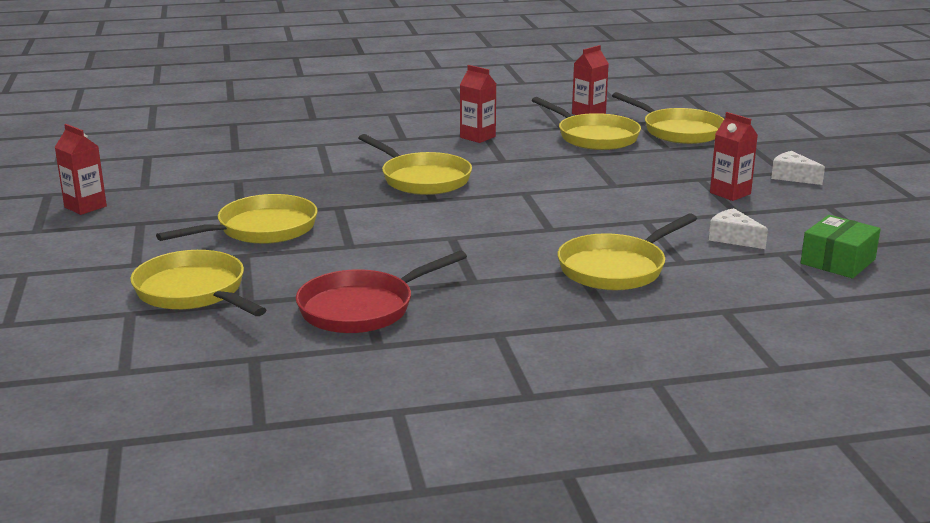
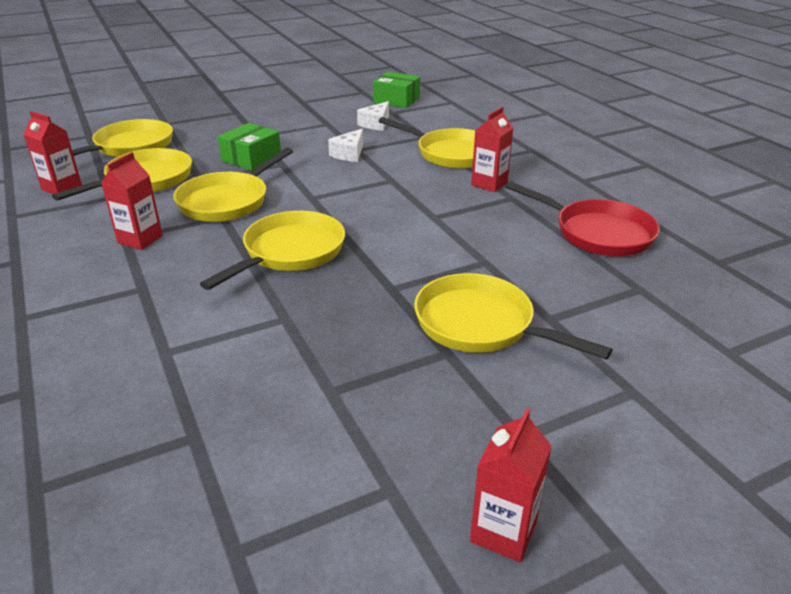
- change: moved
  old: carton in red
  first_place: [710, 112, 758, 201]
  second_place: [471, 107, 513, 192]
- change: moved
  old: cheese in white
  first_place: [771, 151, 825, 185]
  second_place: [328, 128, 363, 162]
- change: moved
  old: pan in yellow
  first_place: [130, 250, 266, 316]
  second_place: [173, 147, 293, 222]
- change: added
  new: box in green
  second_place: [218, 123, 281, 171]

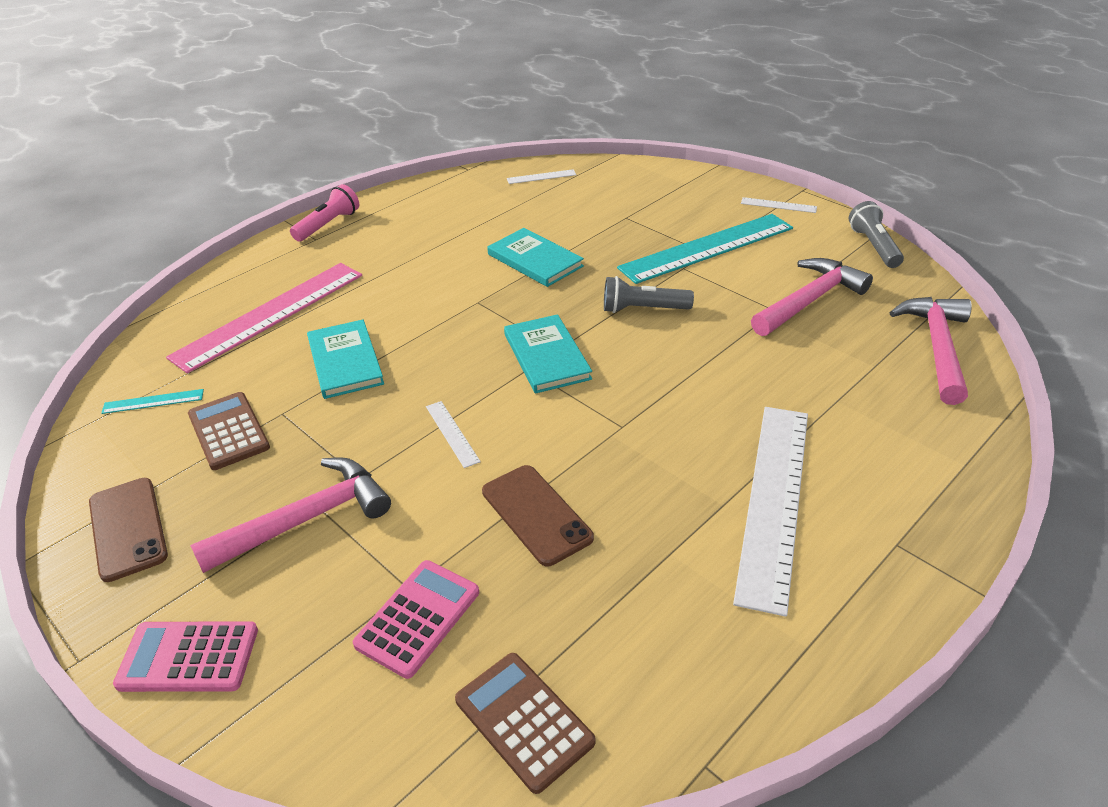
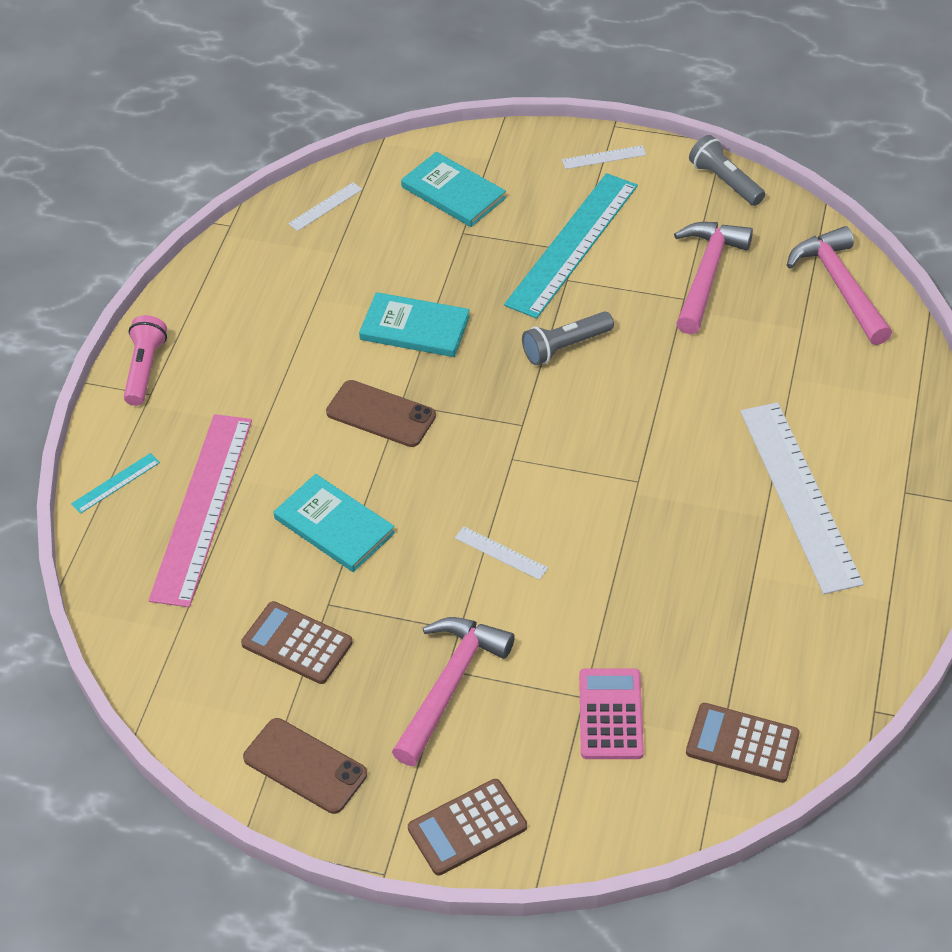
- change: moved
  old: book in turquoise
  first_place: [504, 314, 592, 394]
  second_place: [401, 152, 506, 227]
- change: moved
  old: ruler in turquoise
  first_place: [101, 389, 204, 414]
  second_place: [71, 453, 160, 514]
- change: moved
  old: phone in brown
  first_place: [482, 465, 594, 566]
  second_place: [326, 380, 436, 447]
- change: recoloured
  old: calculator in pink
  new: calculator in brown
  first_place: [113, 621, 258, 692]
  second_place: [408, 779, 527, 876]

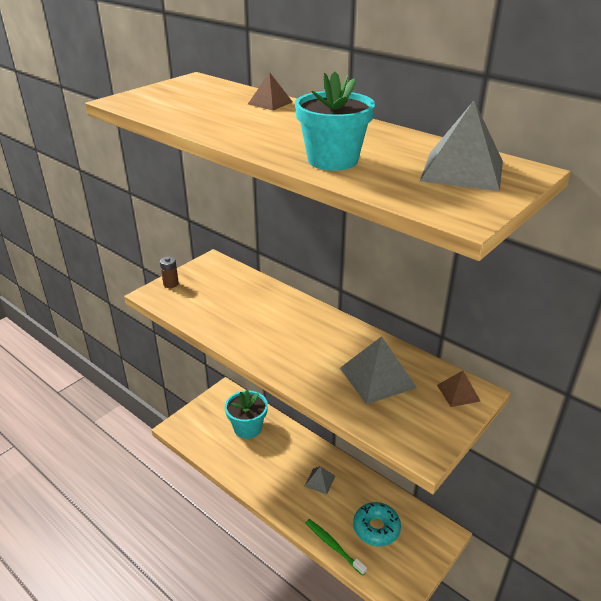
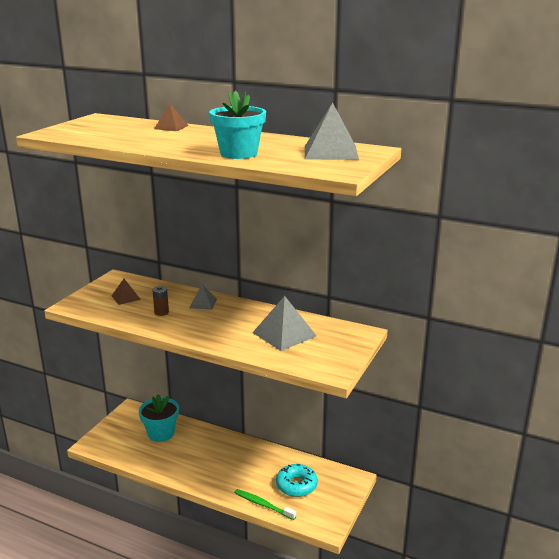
- change: moved
  old: battery in brown
  first_place: [160, 256, 179, 288]
  second_place: [152, 286, 169, 316]
- change: moved
  old: pyramid in brown
  first_place: [437, 371, 480, 407]
  second_place: [112, 279, 141, 305]
- change: moved
  old: pyramid in grey
  first_place: [304, 466, 335, 494]
  second_place: [189, 284, 217, 310]

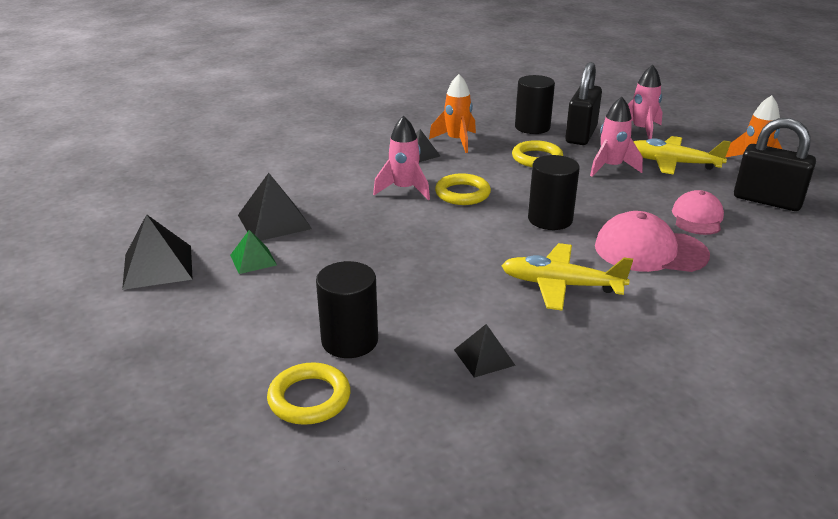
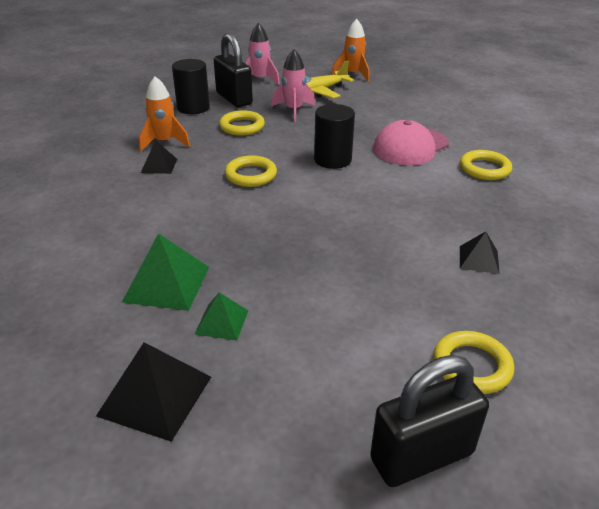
- change: removed
  old: rocket in pink
  first_place: [373, 116, 430, 200]
- change: moved
  old: padlock in black
  first_place: [734, 118, 816, 211]
  second_place: [370, 355, 489, 487]
- change: recoloured
  old: pyramid in black
  new: pyramid in green
  first_place: [238, 173, 312, 241]
  second_place: [122, 233, 209, 311]
- change: removed
  old: cap in pink
  first_place: [672, 190, 724, 235]
- change: removed
  old: plane in yellow
  first_place: [501, 243, 633, 311]
- change: removed
  old: cylinder in black
  first_place: [316, 261, 378, 358]
- change: added
  new: ring in yellow
  second_place: [460, 150, 512, 180]

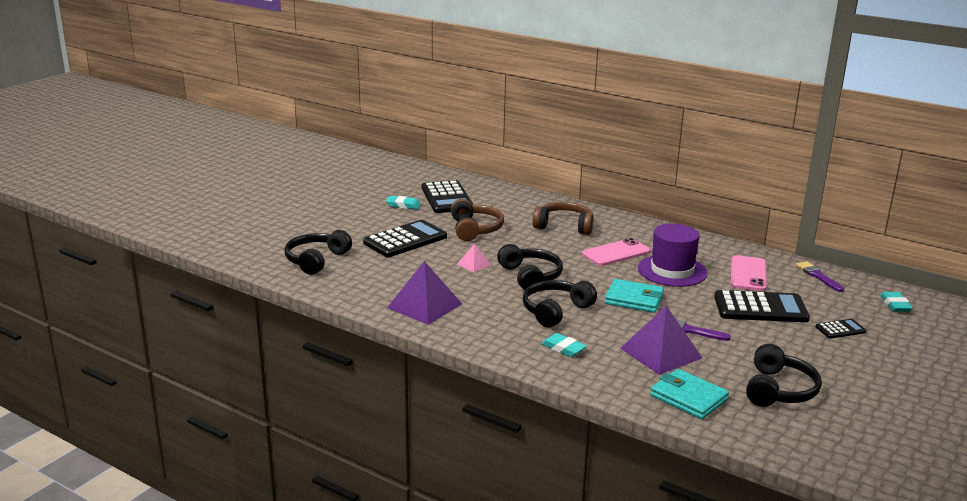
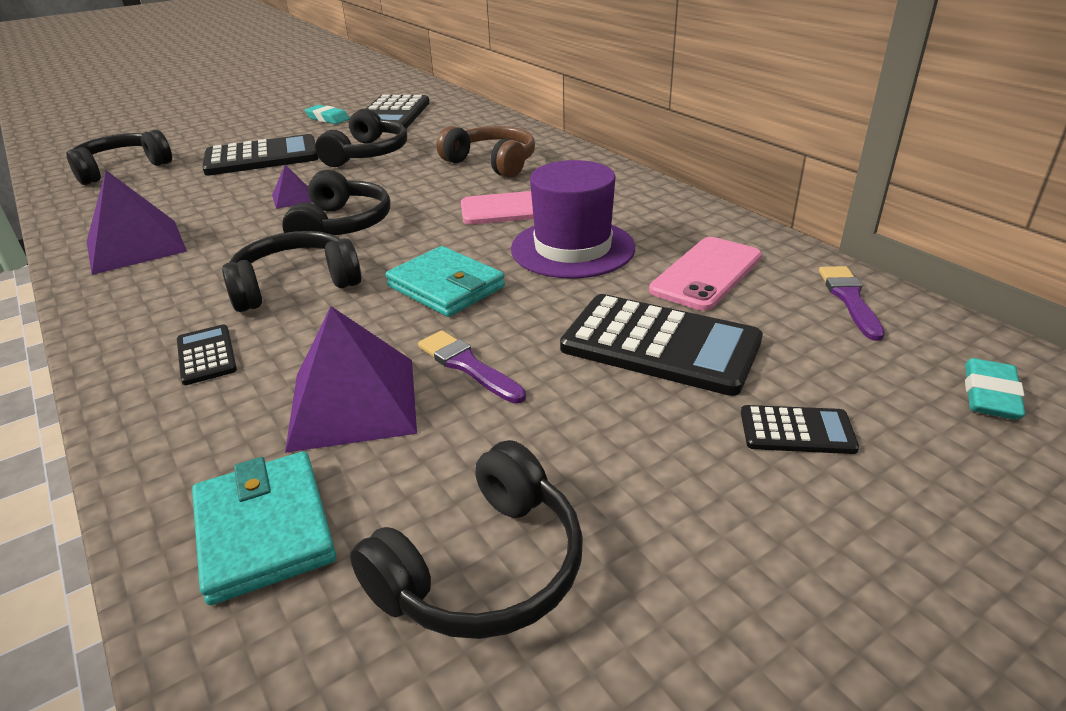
- change: recoloured
  old: headphones in brown
  new: headphones in black
  first_place: [451, 199, 504, 241]
  second_place: [315, 109, 407, 167]
- change: recoloured
  old: pyramid in pink
  new: pyramid in purple
  first_place: [457, 244, 491, 272]
  second_place: [272, 164, 312, 209]
- change: replaced
  old: eraser in turquoise
  new: calculator in black
  first_place: [541, 333, 587, 357]
  second_place: [177, 324, 237, 385]

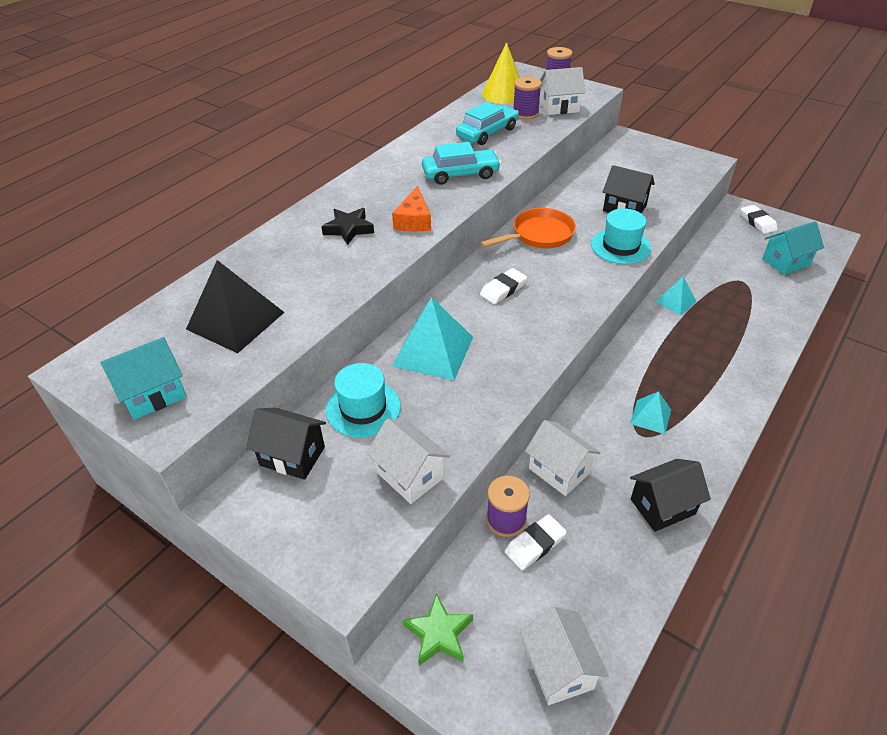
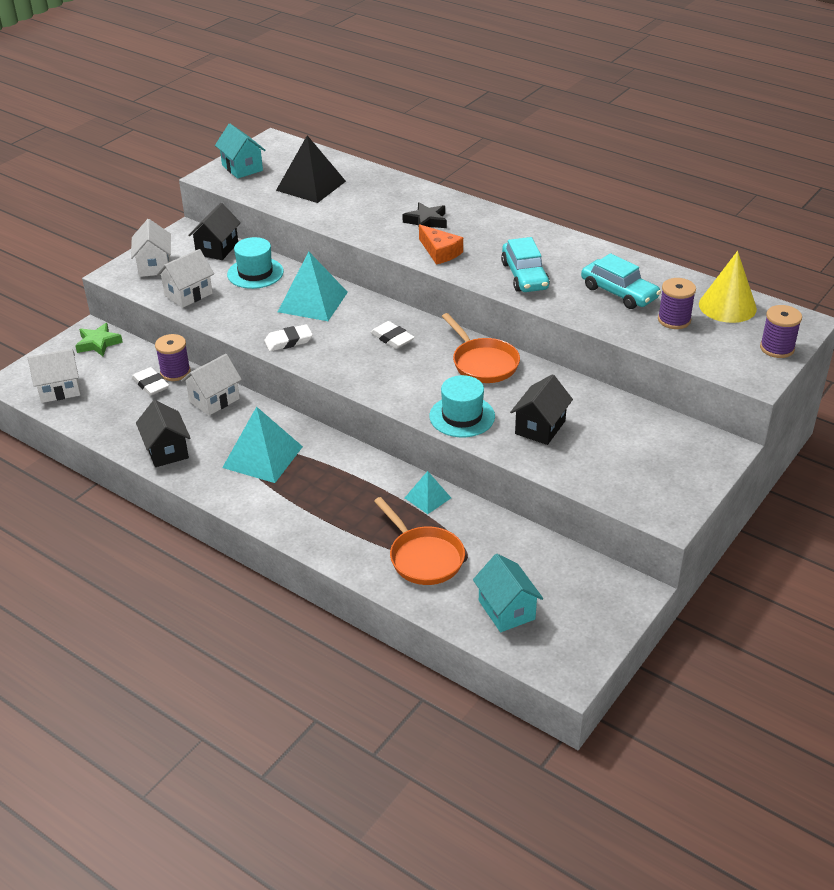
- change: moved
  old: house in white
  first_place: [540, 67, 585, 115]
  second_place: [131, 219, 171, 277]
- change: turned
  old: cheese in orange
  first_place: [392, 186, 431, 231]
  second_place: [419, 224, 463, 265]
  degrees: -135
- change: moved
  old: eraser in white
  first_place: [741, 205, 778, 234]
  second_place: [264, 324, 313, 351]
- change: resized
  old: pyramid in turquoise
  first_place: [630, 391, 671, 434]
  second_place: [222, 407, 303, 483]
  factor: 1.85
- change: added
  new: pan in orange
  second_place: [374, 497, 465, 585]

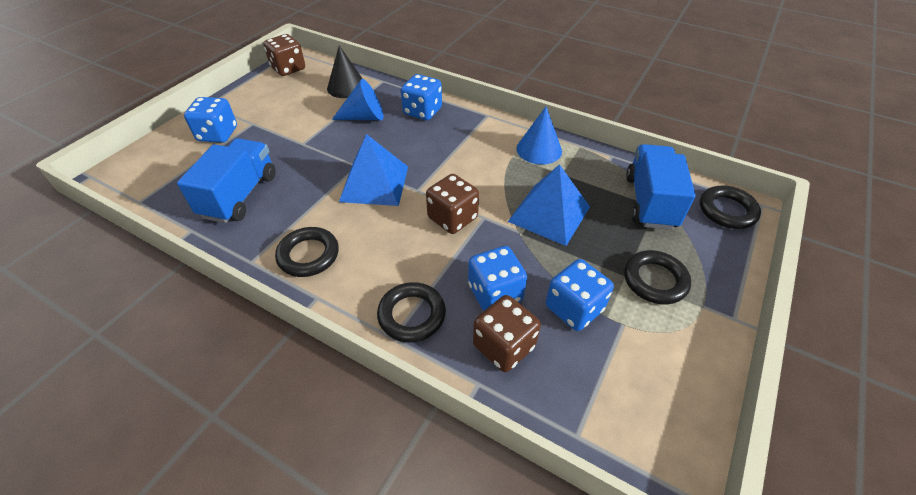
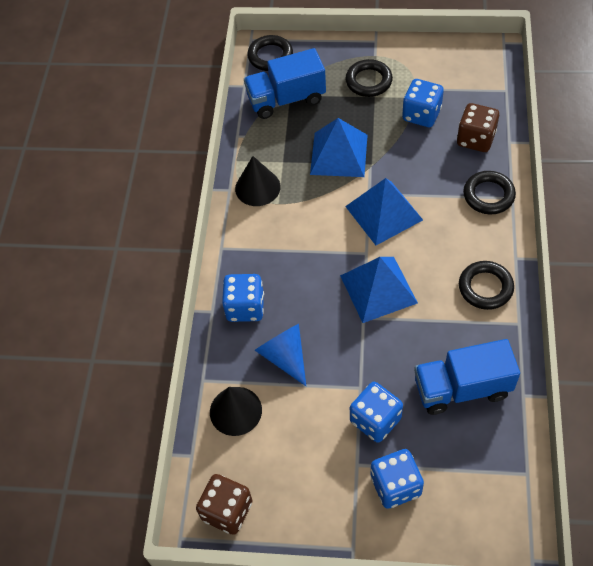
- change: recoloured
  old: cone in blue
  new: cone in black
  first_place: [516, 107, 562, 165]
  second_place: [235, 156, 280, 206]
- change: replaced
  old: dice in brown
  new: pyramid in blue
  first_place: [426, 174, 479, 234]
  second_place: [345, 178, 423, 245]
- change: moved
  old: dice in blue
  first_place: [468, 246, 527, 311]
  second_place: [350, 382, 403, 443]

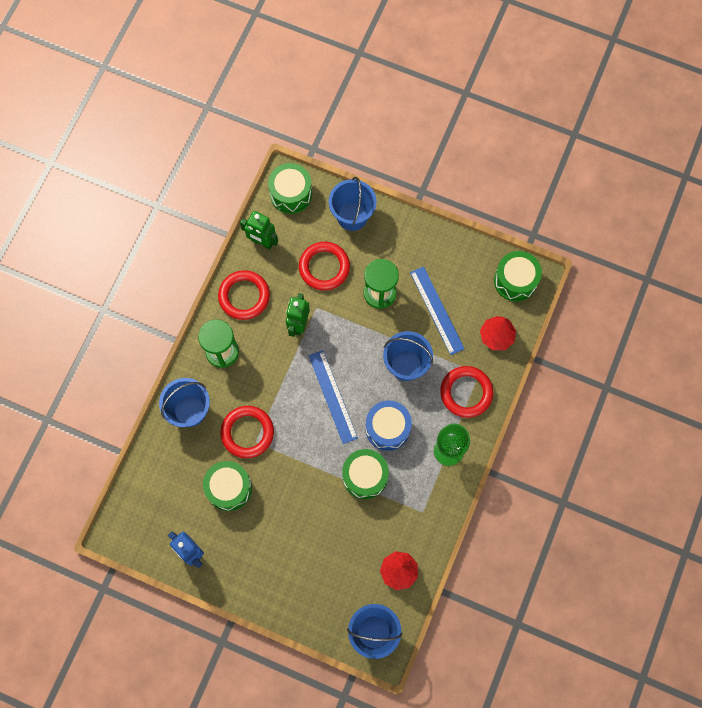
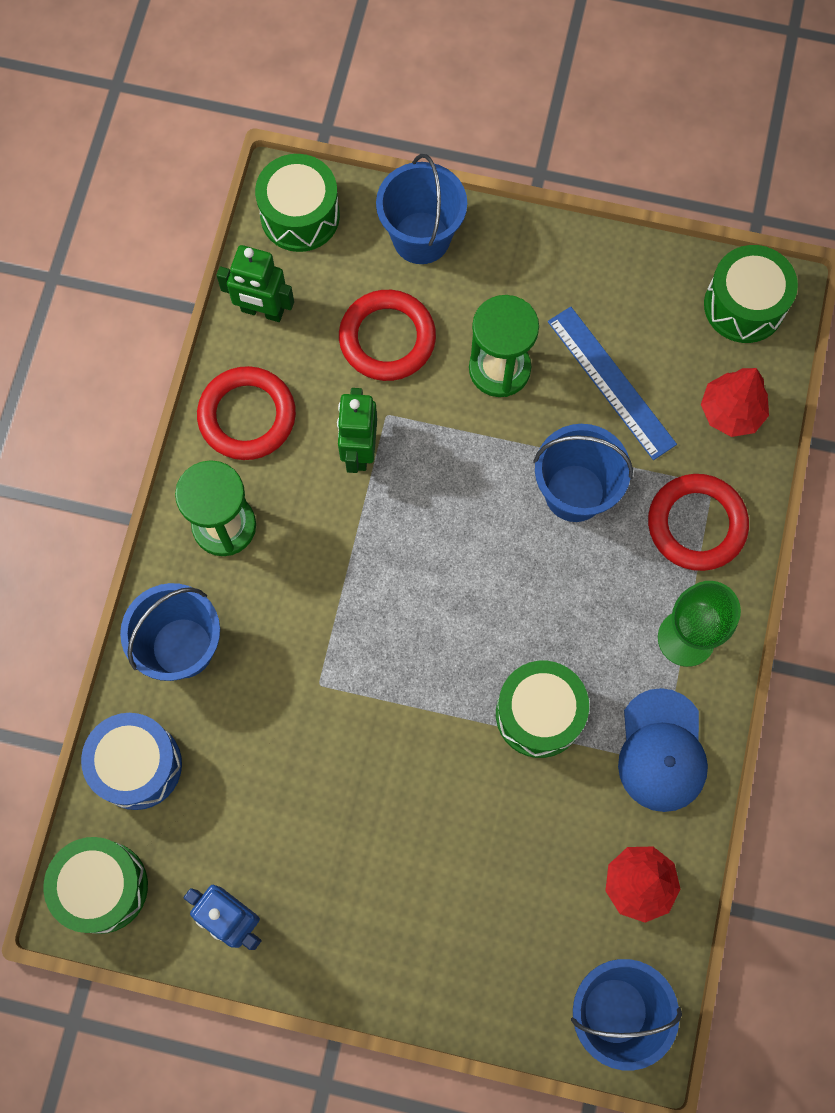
- change: removed
  old: ruler in blue
  first_place: [309, 350, 358, 444]
- change: moved
  old: drum in blue
  first_place: [365, 401, 412, 451]
  second_place: [81, 713, 182, 810]
- change: removed
  old: ring in red
  first_place: [220, 406, 274, 458]
- change: moved
  old: drum in green
  first_place: [203, 461, 252, 511]
  second_place: [43, 837, 148, 934]
- change: added
  new: cap in blue
  second_place: [618, 688, 708, 812]

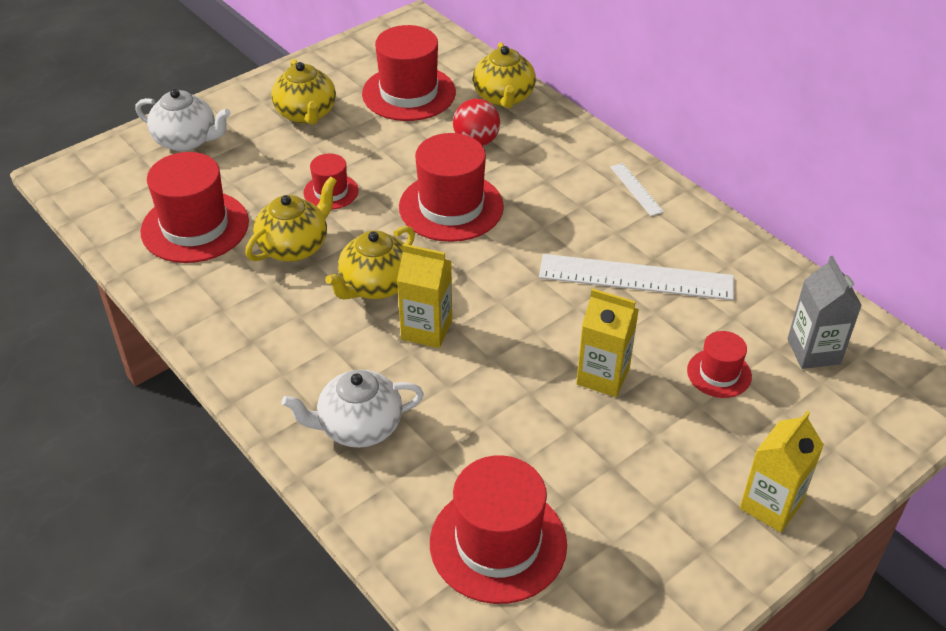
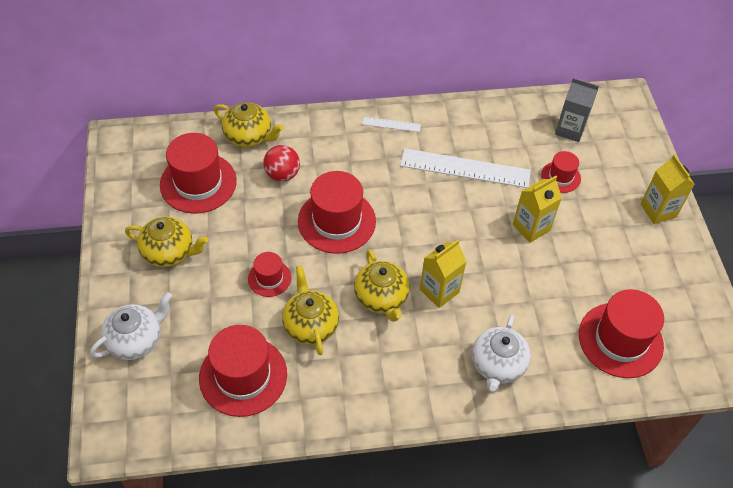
- change: turned
  old: ruler in white
  first_place: [539, 254, 734, 300]
  second_place: [400, 148, 531, 188]
  degrees: 60

